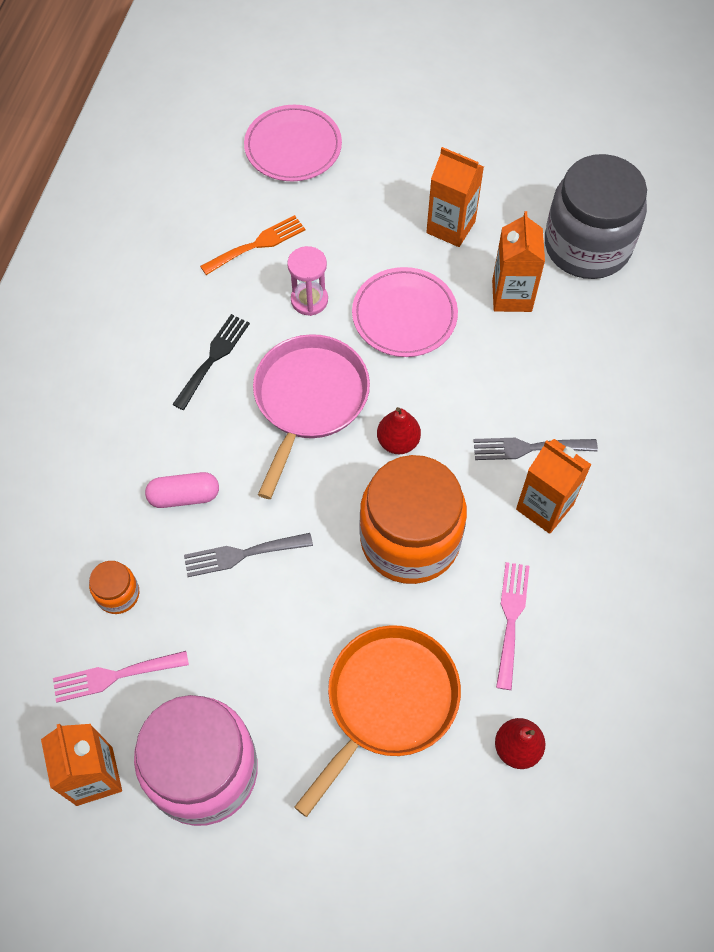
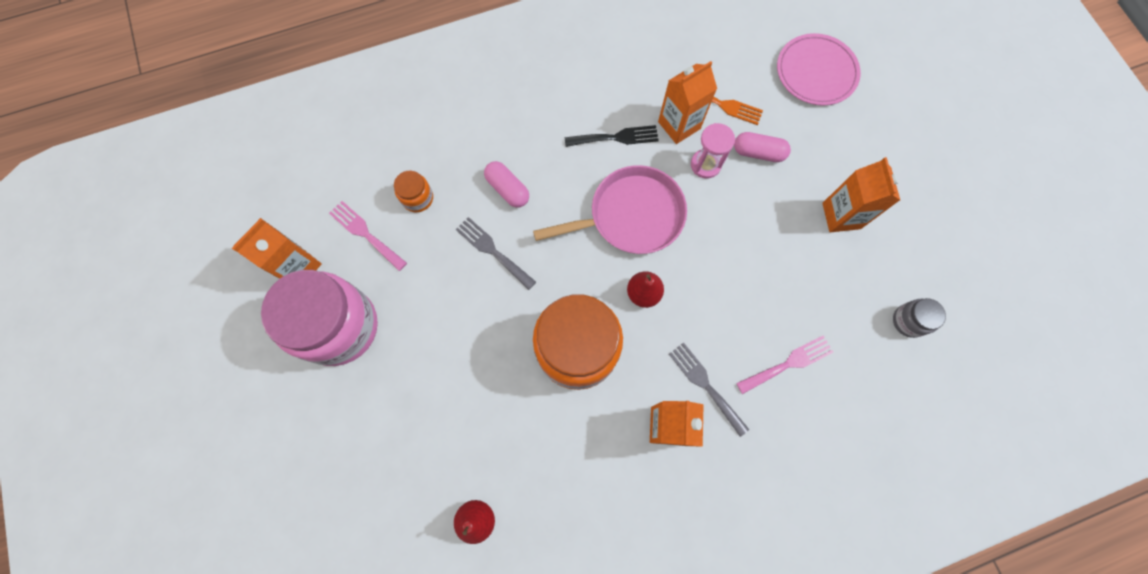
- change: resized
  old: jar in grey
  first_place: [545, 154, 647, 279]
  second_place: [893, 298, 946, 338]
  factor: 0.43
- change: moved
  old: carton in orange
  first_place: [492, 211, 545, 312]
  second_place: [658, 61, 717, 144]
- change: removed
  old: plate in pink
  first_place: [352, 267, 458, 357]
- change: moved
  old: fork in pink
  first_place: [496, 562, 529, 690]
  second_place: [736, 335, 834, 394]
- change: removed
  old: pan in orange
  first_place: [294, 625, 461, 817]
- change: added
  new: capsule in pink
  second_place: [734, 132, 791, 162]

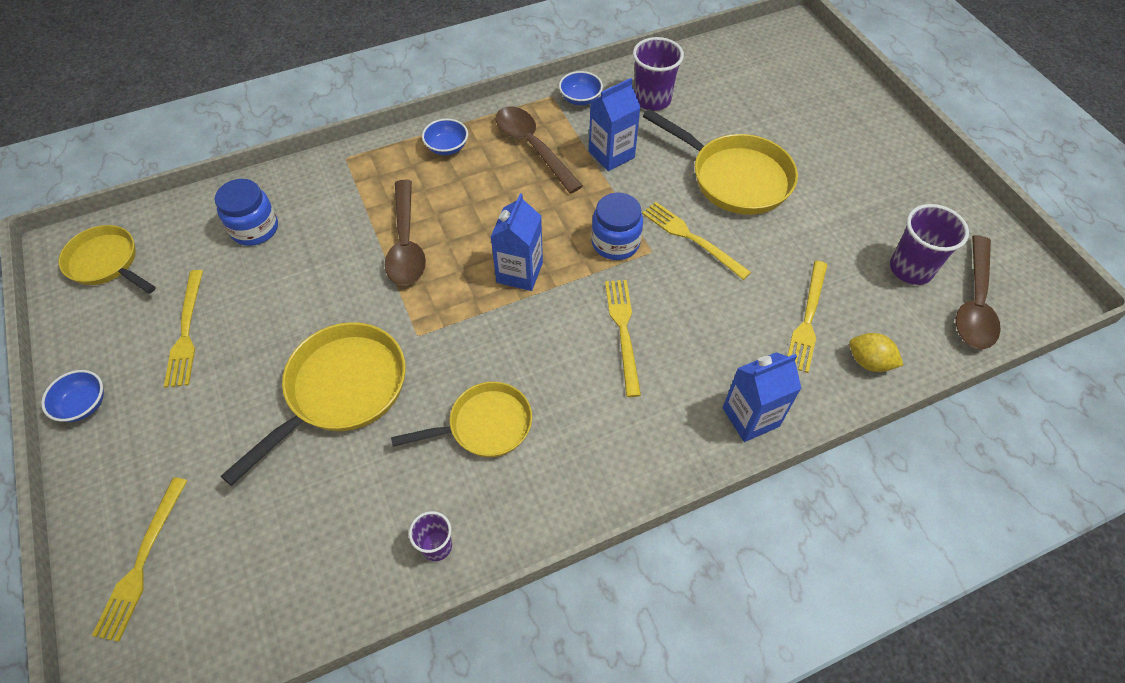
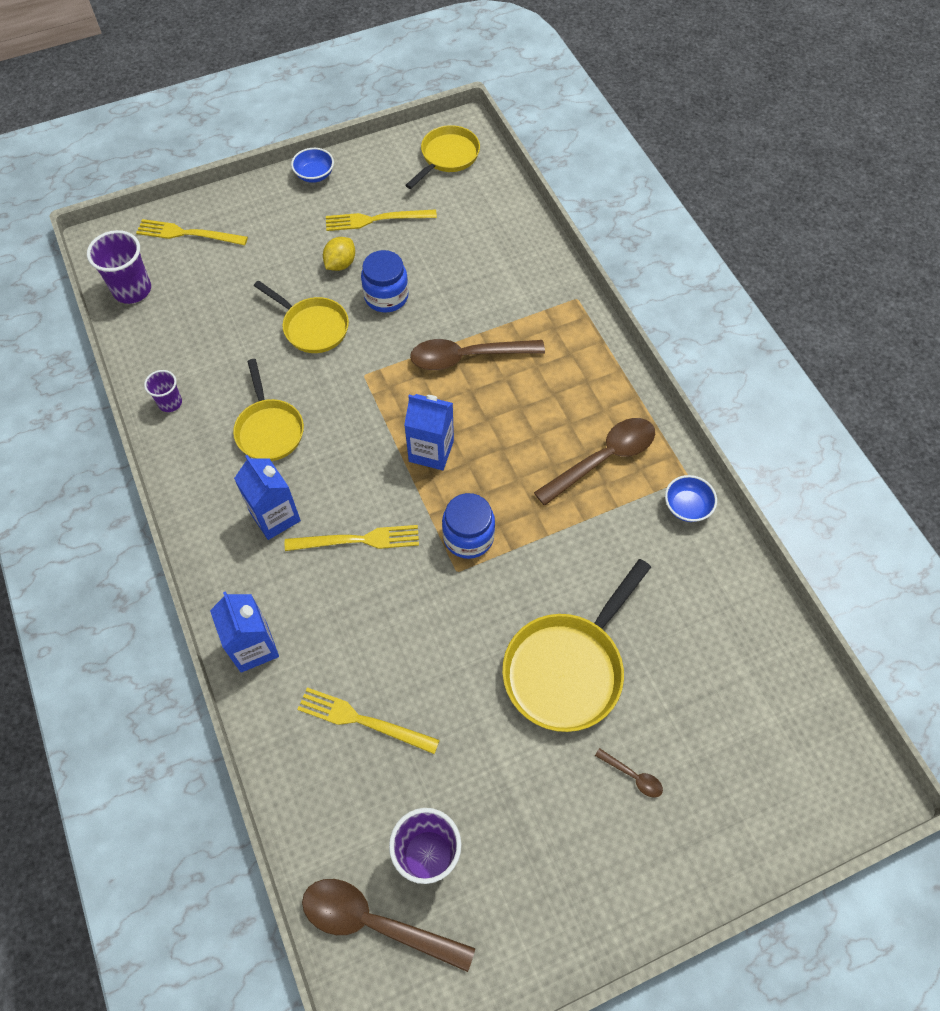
- change: moved
  old: cup in purple
  first_place: [633, 37, 684, 111]
  second_place: [87, 230, 151, 304]
- change: moved
  old: carton in blue
  first_place: [589, 78, 641, 171]
  second_place: [234, 455, 301, 540]
- change: removed
  old: bowl in blue
  first_place: [422, 119, 468, 155]
- change: moved
  old: jar in blue
  first_place: [215, 179, 278, 246]
  second_place: [361, 250, 409, 313]
- change: removed
  old: fork in yellow
  first_place: [642, 202, 751, 280]
- change: resized
  old: pan in yellow
  first_place: [221, 322, 406, 486]
  second_place: [254, 280, 349, 353]
  factor: 0.66
- change: moved
  old: lemon in yellow
  first_place: [849, 333, 903, 372]
  second_place: [323, 237, 355, 271]
- change: added
  new: spoon in brown
  second_place: [595, 748, 663, 798]

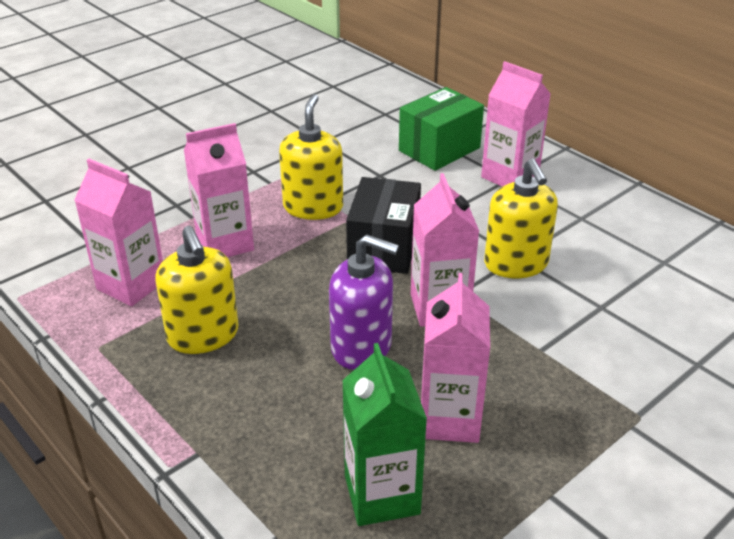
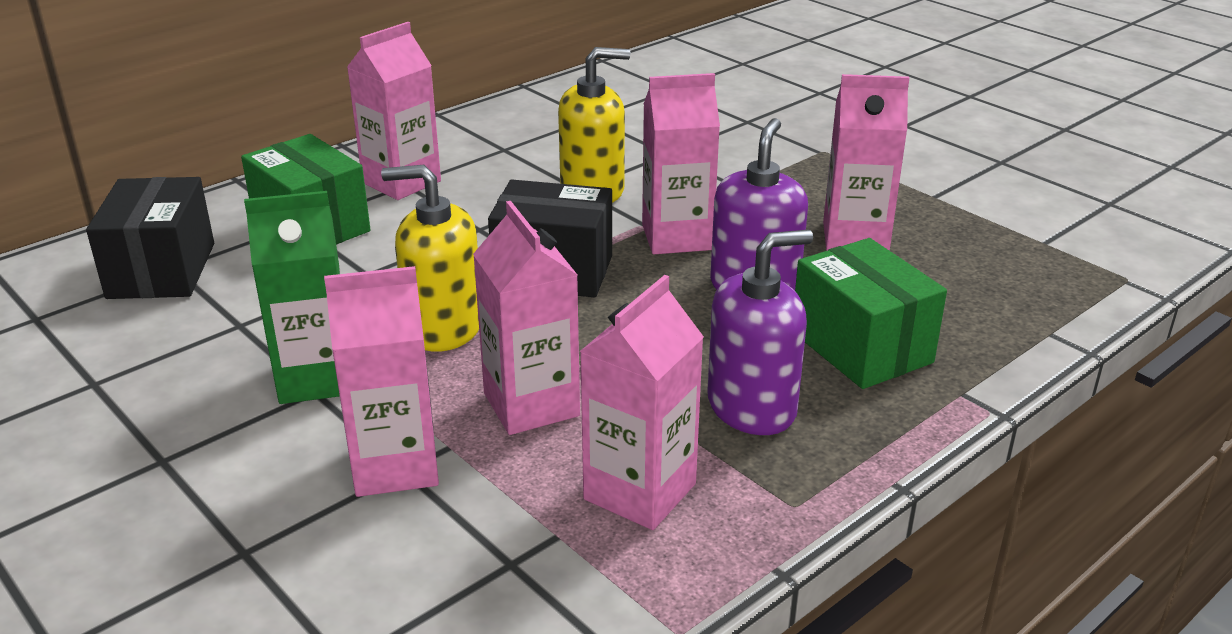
- change: recoloured
  old: soap dispenser in yellow
  new: soap dispenser in purple
  first_place: [155, 226, 239, 354]
  second_place: [707, 230, 813, 435]
- change: moved
  old: carton in green
  first_place: [342, 343, 427, 526]
  second_place: [244, 191, 341, 404]
- change: added
  new: box in black
  second_place: [86, 177, 214, 299]
- change: added
  new: box in green
  second_place: [795, 238, 947, 389]
- change: added
  new: carton in pink
  second_place: [324, 266, 439, 497]

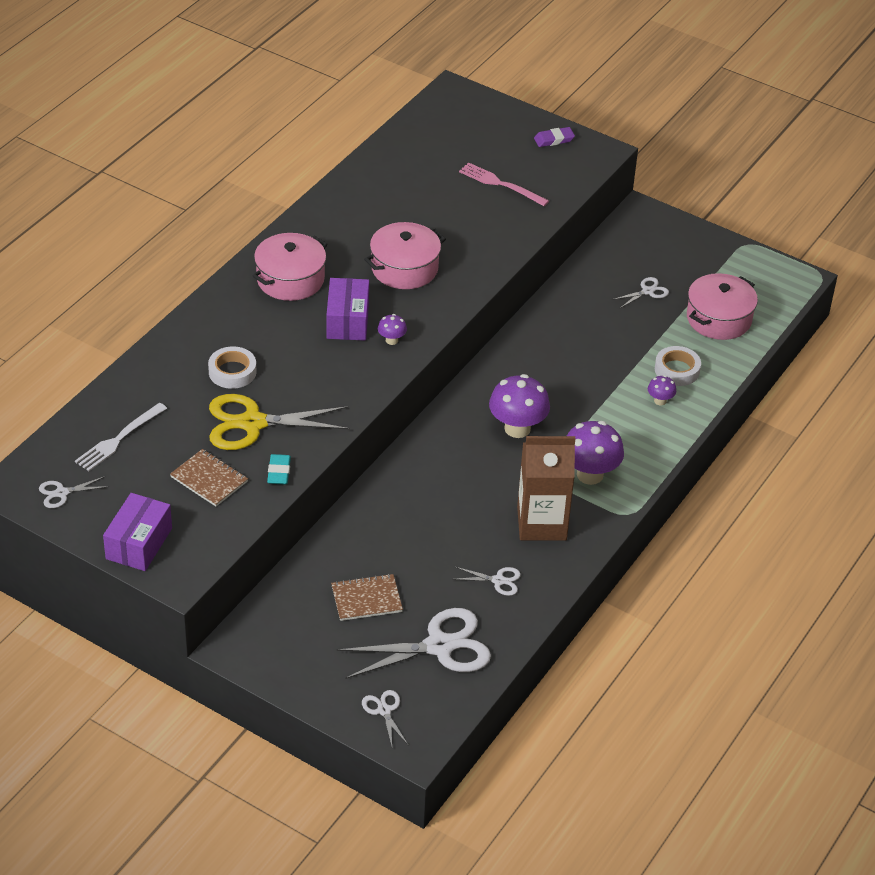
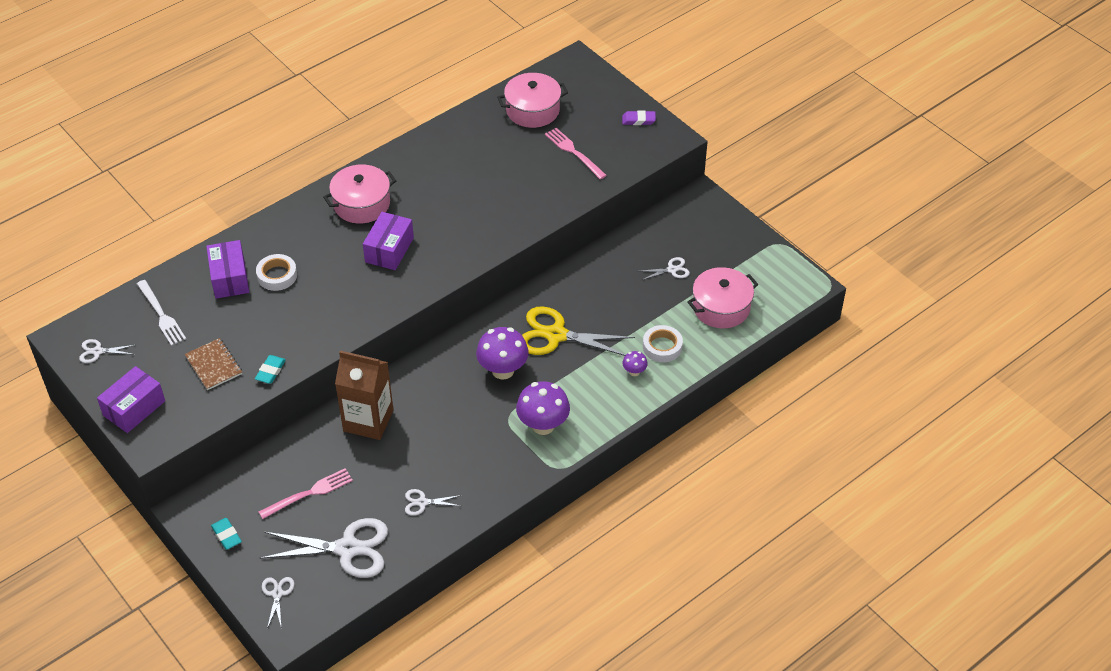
- change: moved
  old: pot in pink
  first_place: [364, 222, 446, 289]
  second_place: [497, 73, 568, 128]
- change: removed
  old: mushroom in purple
  first_place: [378, 314, 407, 345]
- change: moved
  old: scissors in yellow
  first_place: [209, 394, 350, 450]
  second_place: [522, 306, 635, 356]
- change: turned
  old: fork in white
  first_place: [75, 403, 167, 471]
  second_place: [137, 280, 186, 346]
  degrees: -90
- change: moved
  old: carton in brown
  first_place: [517, 436, 575, 541]
  second_place: [335, 350, 393, 440]
- change: turned
  old: scissors in white
  first_place: [452, 567, 521, 596]
  second_place: [405, 489, 462, 516]
  degrees: 150
- change: replaced
  old: notebook in brown
  new: fork in pink
  first_place: [331, 574, 403, 621]
  second_place: [259, 468, 353, 519]
- change: added
  new: box in purple
  second_place: [206, 240, 249, 299]
- change: added
  new: eraser in turquoise
  second_place: [211, 518, 242, 550]

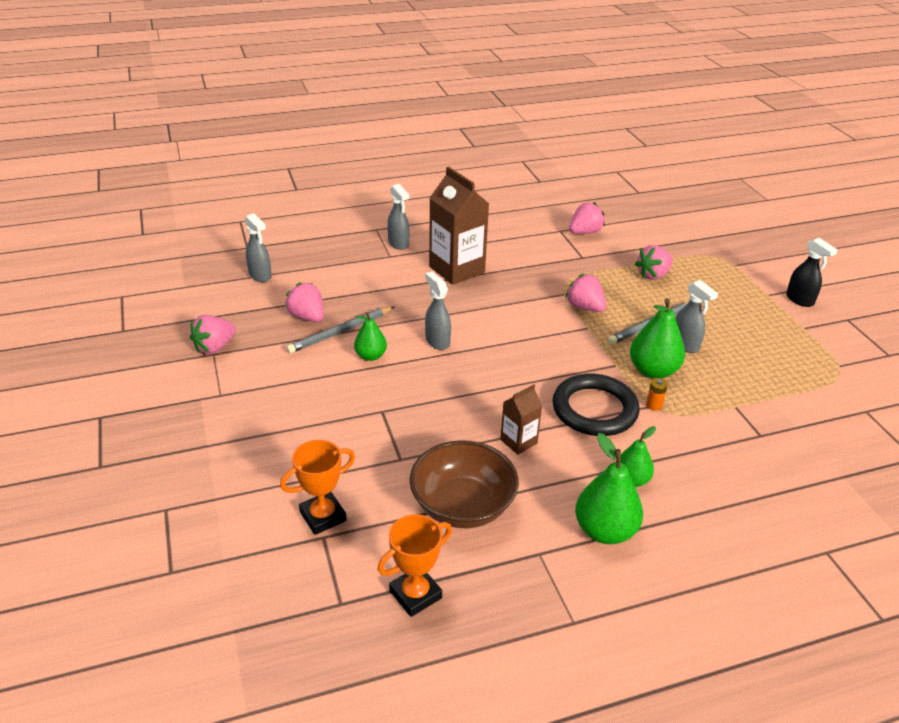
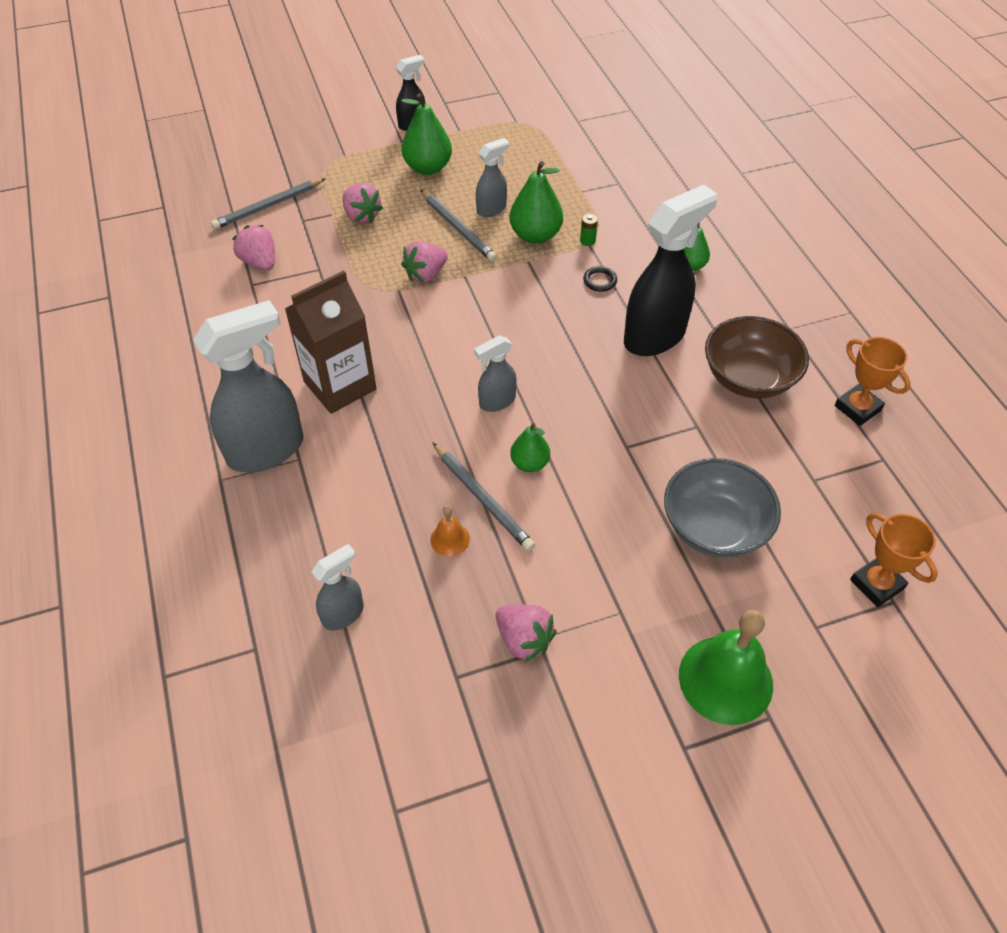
- change: resized
  old: spray bottle in grey
  first_place: [387, 184, 409, 250]
  second_place: [193, 300, 303, 472]
  factor: 1.96
- change: replaced
  old: strawberry in pink
  new: bell in orange
  first_place: [285, 282, 324, 322]
  second_place: [430, 505, 470, 557]
- change: resized
  old: ring in black
  first_place: [552, 374, 639, 436]
  second_place: [583, 266, 617, 292]
  factor: 0.4
- change: recoloured
  old: battery in orange
  new: battery in green
  first_place: [646, 378, 668, 411]
  second_place: [580, 214, 598, 246]
- change: replaced
  old: carton in brown
  new: spray bottle in black
  first_place: [500, 384, 542, 455]
  second_place: [624, 185, 718, 356]
- change: moved
  old: pear in green
  first_place: [575, 433, 643, 544]
  second_place: [401, 93, 452, 175]
- change: moved
  old: trophy in orange
  first_place: [280, 440, 355, 535]
  second_place: [850, 513, 938, 607]
- change: added
  new: pencil in grey
  second_place: [211, 178, 326, 229]
- change: added
  new: bowl in grey
  second_place: [664, 458, 781, 558]
- change: added
  new: bell in green
  second_place: [679, 610, 773, 725]

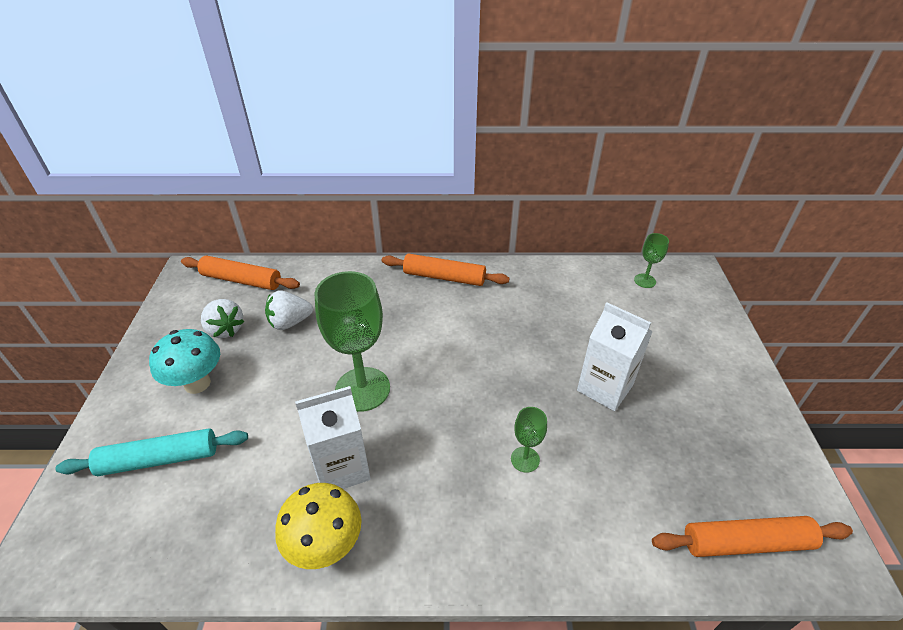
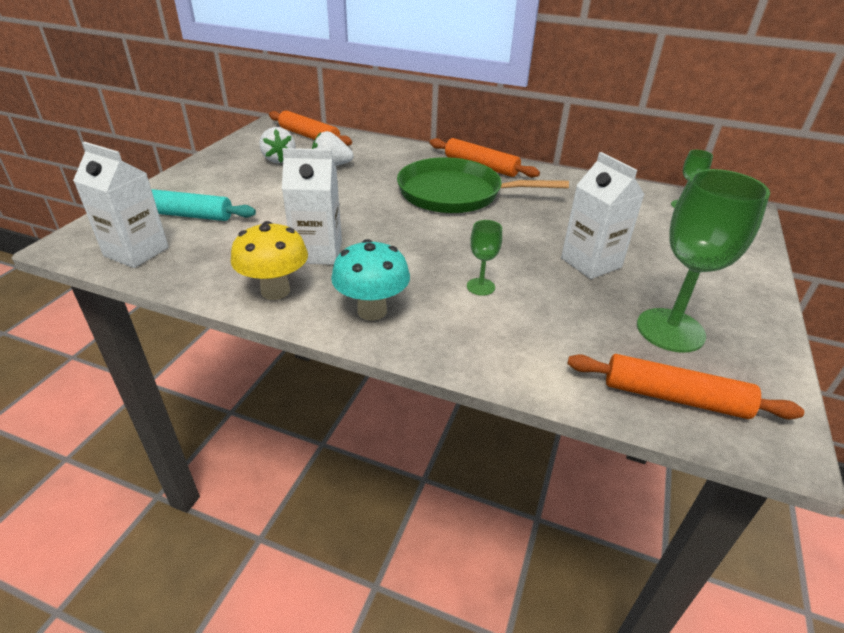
- change: moved
  old: goblet in green
  first_place: [314, 271, 390, 412]
  second_place: [637, 169, 770, 353]
- change: moved
  old: mushroom in turquoise
  first_place: [149, 329, 220, 394]
  second_place: [331, 239, 410, 321]
- change: added
  new: carton in white
  second_place: [73, 142, 169, 268]
- change: added
  new: pan in green
  second_place: [397, 157, 569, 213]

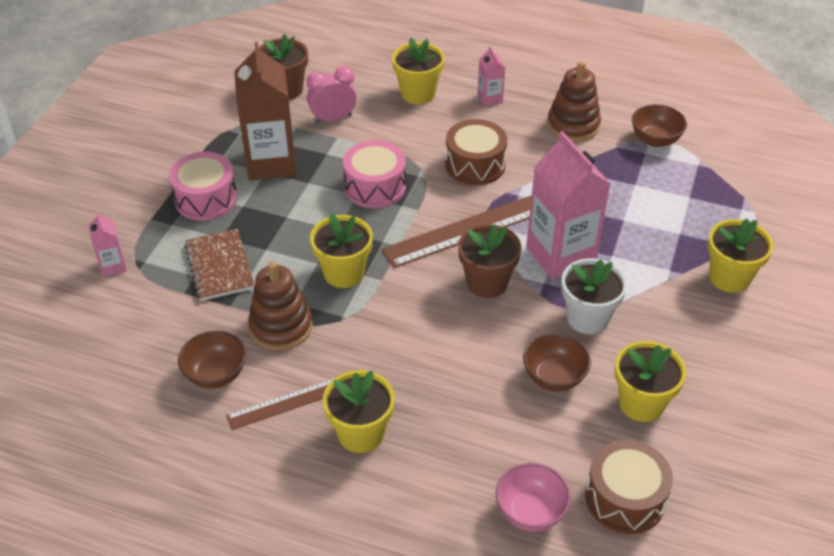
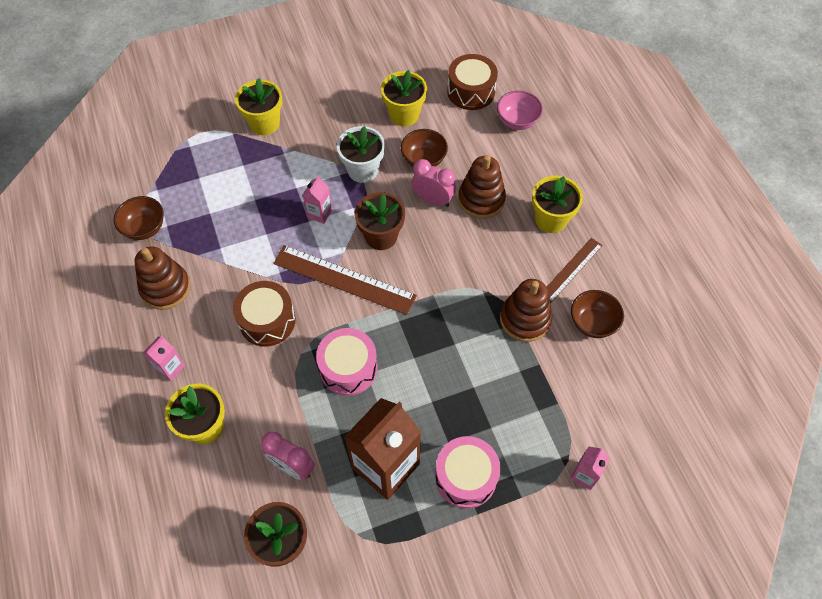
- change: resized
  old: carton in pink
  first_place: [526, 131, 611, 280]
  second_place: [303, 176, 332, 224]
  factor: 0.46
- change: removed
  old: flower pot in yellow
  first_place: [310, 213, 373, 288]
- change: removed
  old: notebook in brown
  first_place: [184, 229, 254, 301]
- change: turned
  old: ruler in brown
  first_place: [226, 378, 334, 430]
  second_place: [547, 238, 603, 303]
  degrees: -75
- change: added
  new: stacking toy in brown
  second_place: [458, 155, 506, 219]
- change: added
  new: clock in pink
  second_place: [411, 159, 456, 207]

